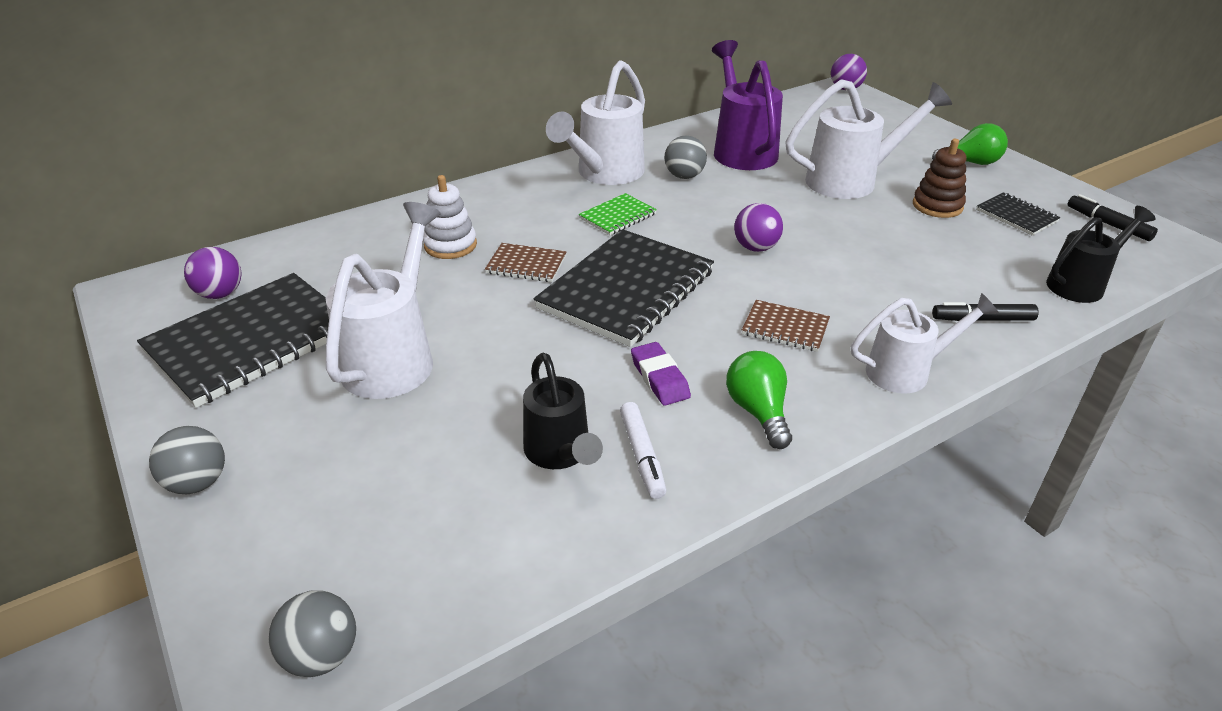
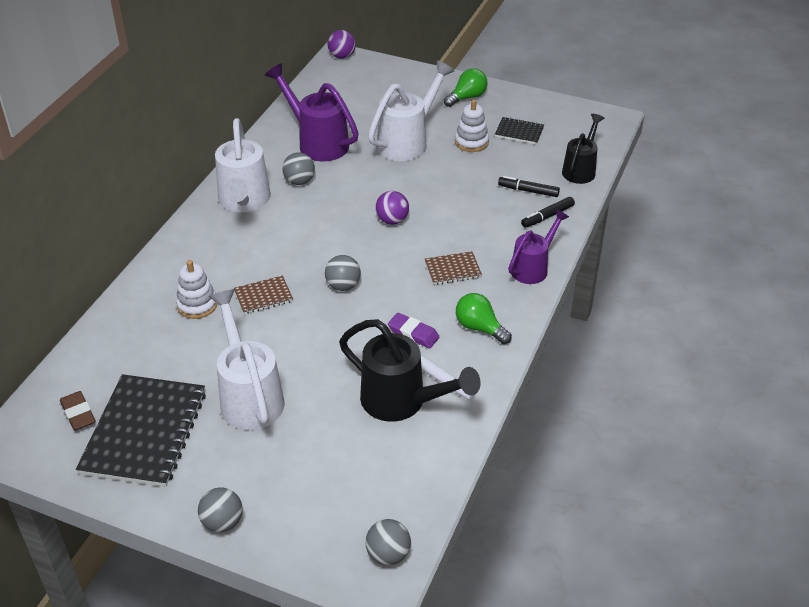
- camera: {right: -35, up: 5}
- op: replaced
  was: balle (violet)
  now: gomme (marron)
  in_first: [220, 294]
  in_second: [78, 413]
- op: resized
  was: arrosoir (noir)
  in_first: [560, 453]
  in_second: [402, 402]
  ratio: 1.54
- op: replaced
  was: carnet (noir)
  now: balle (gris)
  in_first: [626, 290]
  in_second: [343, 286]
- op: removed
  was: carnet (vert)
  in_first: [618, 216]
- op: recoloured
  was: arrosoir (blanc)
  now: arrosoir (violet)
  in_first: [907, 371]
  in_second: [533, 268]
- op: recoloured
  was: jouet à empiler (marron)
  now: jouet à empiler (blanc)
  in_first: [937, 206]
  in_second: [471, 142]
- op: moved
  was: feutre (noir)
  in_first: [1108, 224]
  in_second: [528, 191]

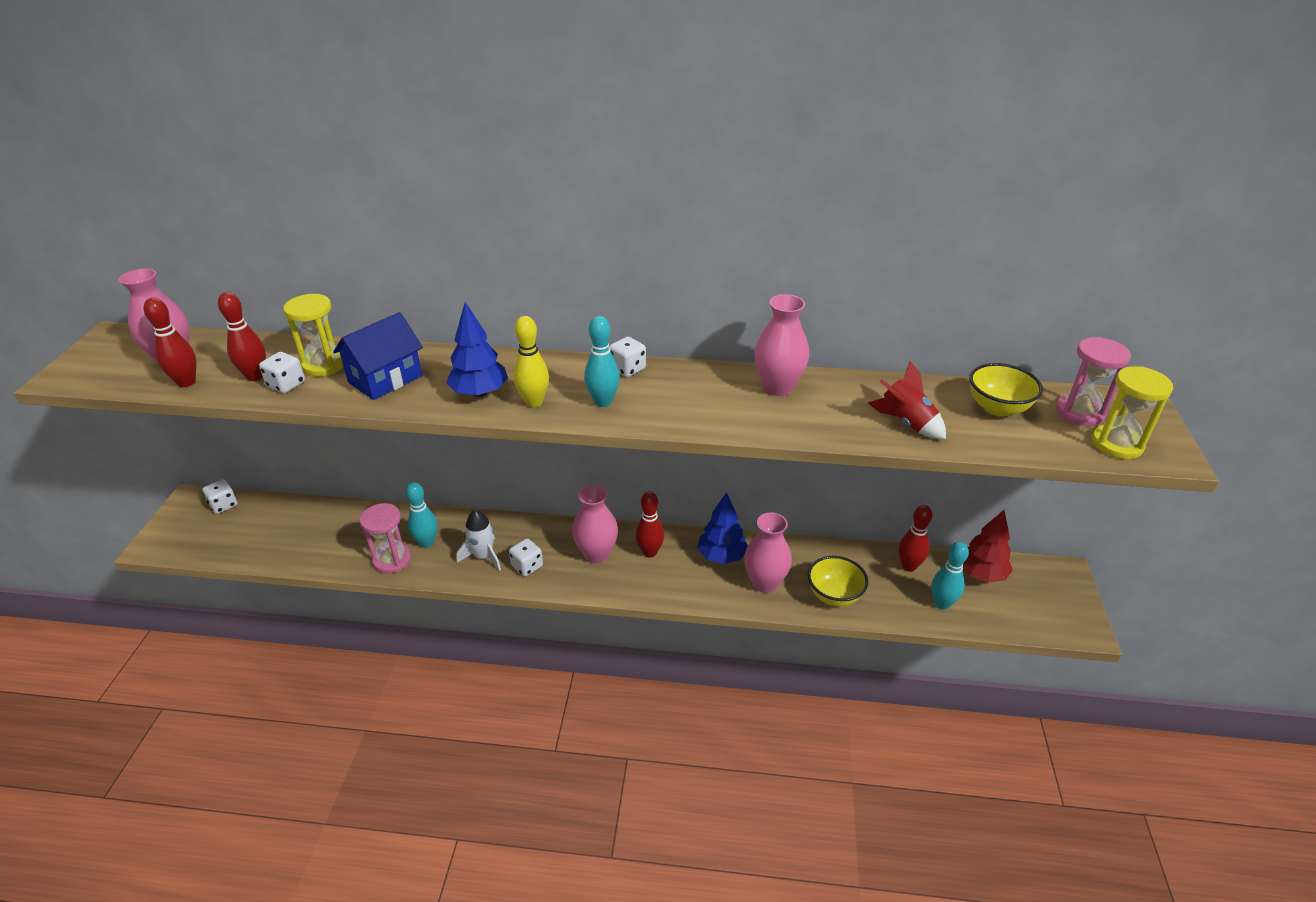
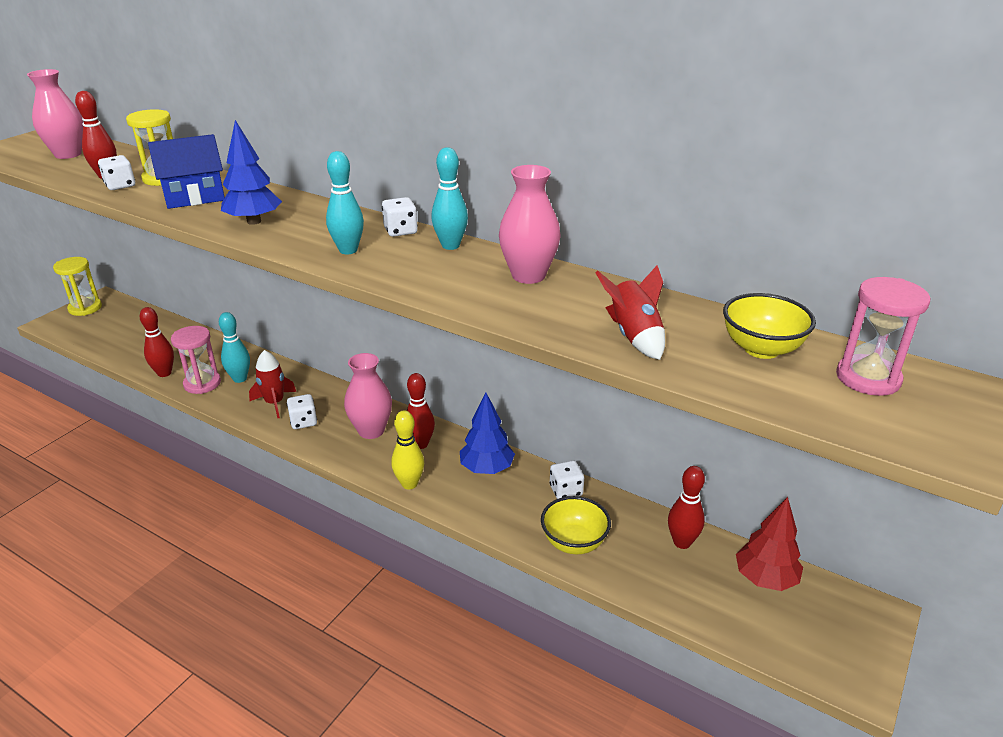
- camera: {right: 25, up: -5}
- op: moved
  was: quille (rouge)
  in_first: [186, 382]
  in_second: [164, 373]
- op: moved
  was: dé (blanc)
  in_first: [223, 505]
  in_second: [566, 491]
- op: recoloured
  was: fusée (blanc)
  now: fusée (rouge)
  in_first: [483, 556]
  in_second: [274, 403]
- op: moved
  was: quille (jaune)
  in_first: [534, 402]
  in_second: [409, 484]
- op: removed
  was: vase (rose)
  in_first: [765, 583]
- op: moved
  was: quille (turquoise)
  in_first: [942, 603]
  in_second: [450, 246]
- op: moved
  was: sablier (jaune)
  in_first: [1117, 444]
  in_second: [85, 308]

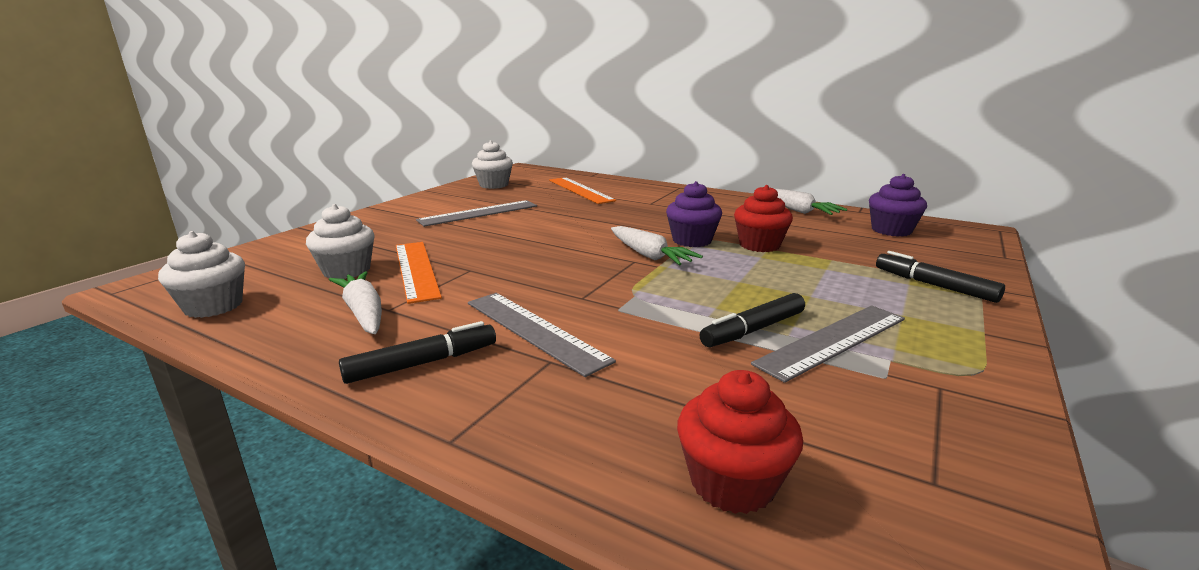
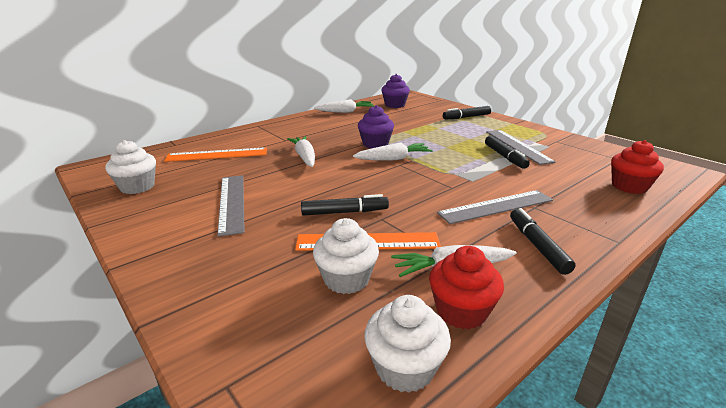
- camera: {right: -70, up: 5}
- op: moved
  was: muffin (rouge)
  in_first: [759, 245]
  in_second: [461, 311]
- op: added
  now: carotte (blanc)
  in_second: [304, 157]
- op: added
  now: feutre (noir)
  in_second: [344, 212]

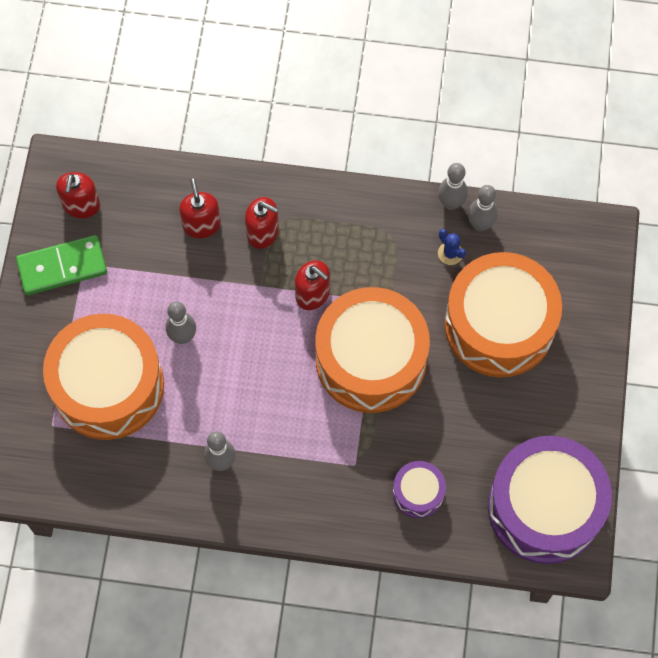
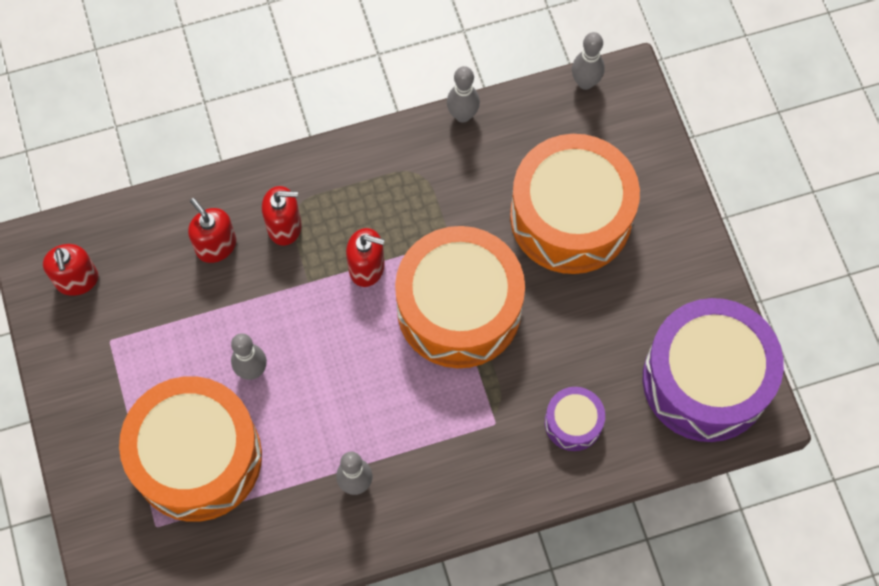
- camera: {right: -25, up: 0}
- op: removed
  was: domino (vert)
  in_first: [62, 267]
- op: removed
  was: cactus (bleu)
  in_first: [450, 253]
- op: moved
  was: quille (gris)
  in_first: [480, 224]
  in_second: [585, 82]

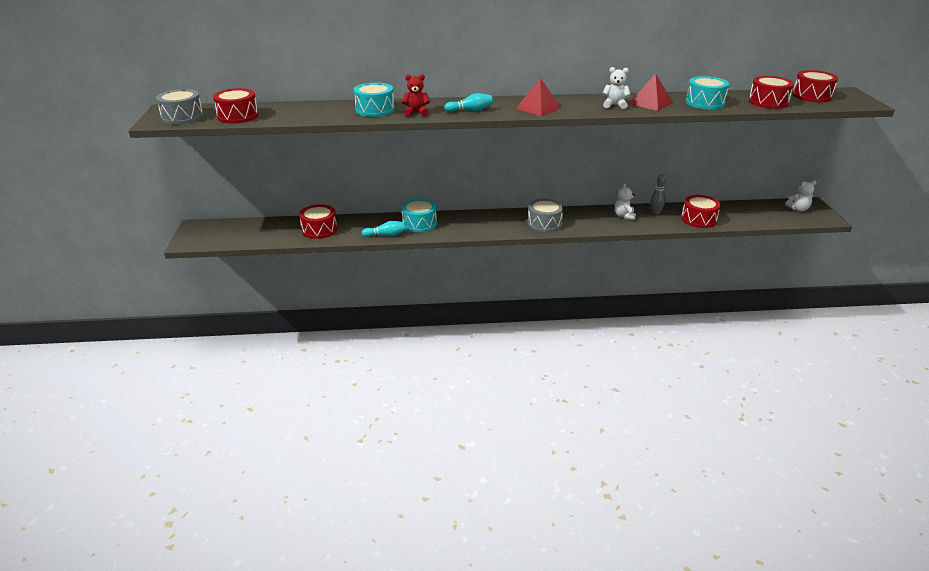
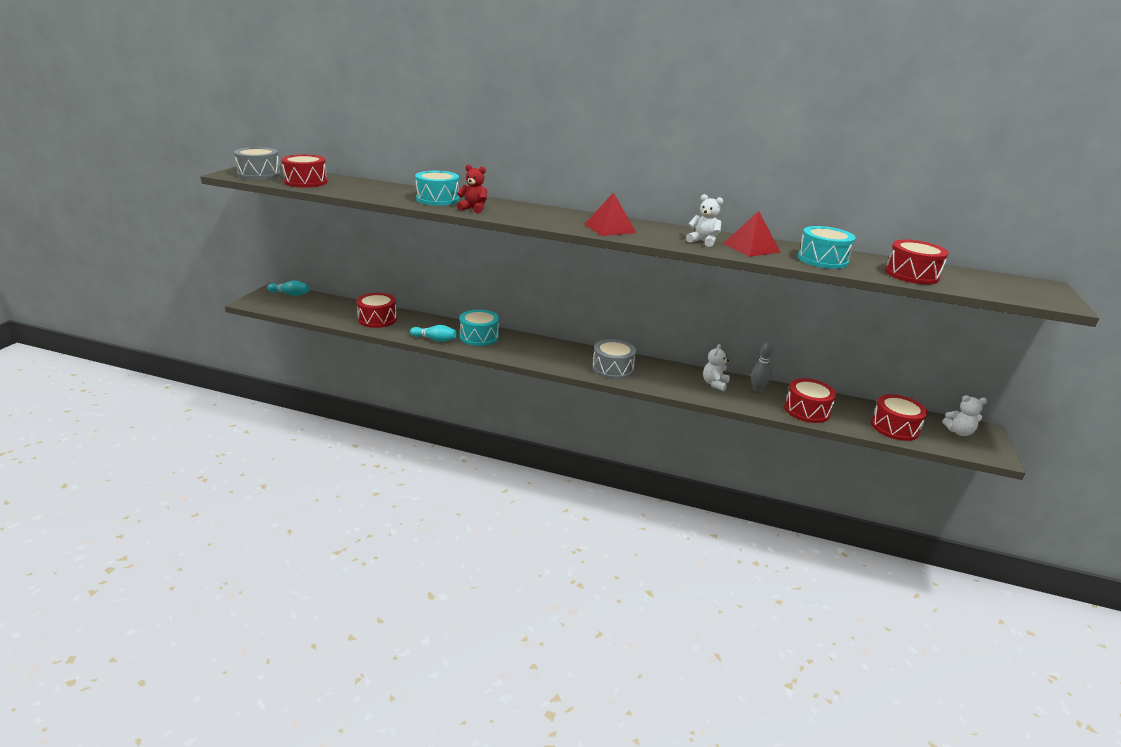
- camera: {right: 20, up: -5}
- op: moved
  was: quille (turquoise)
  in_first: [470, 110]
  in_second: [290, 294]
- op: moved
  was: tambour (rouge)
  in_first: [811, 96]
  in_second: [894, 427]

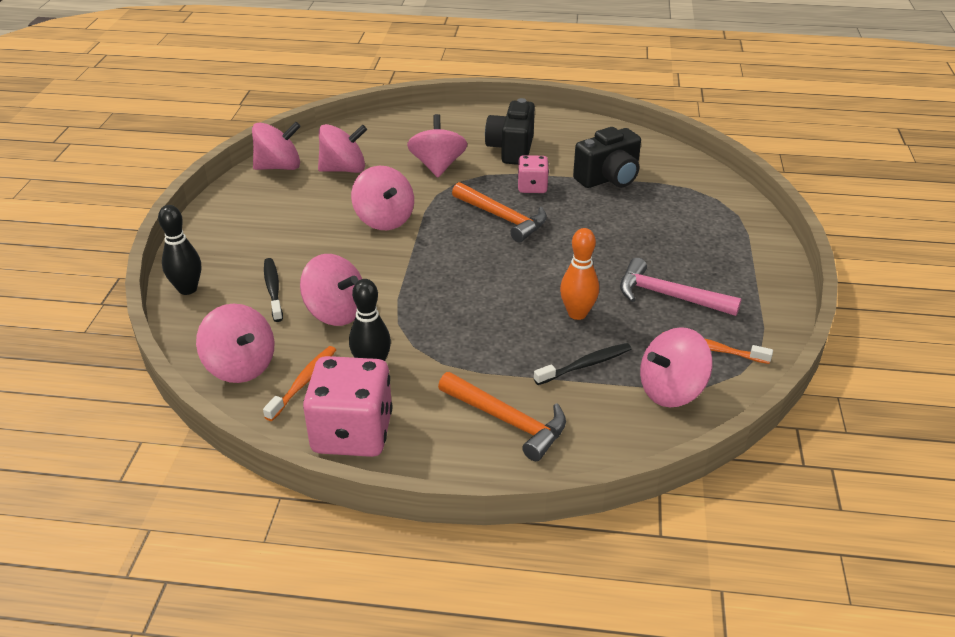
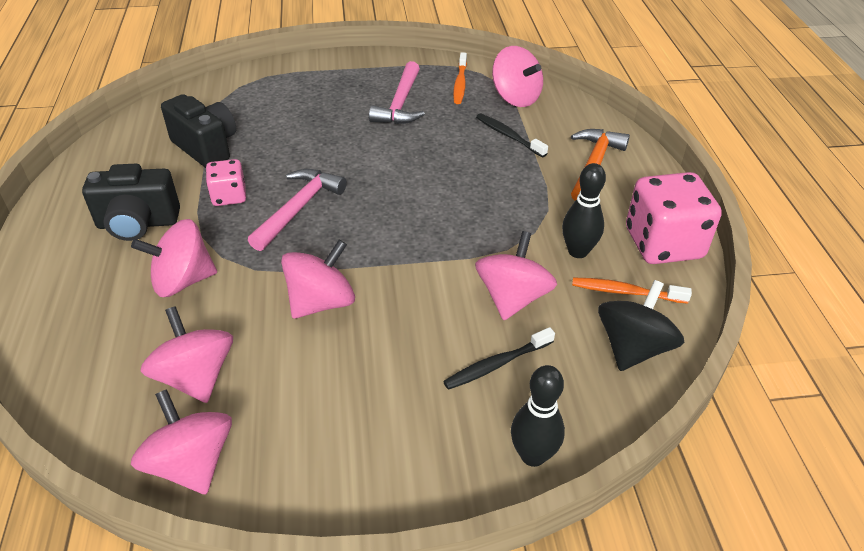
- camera: {right: -105, up: 5}
- op: recoloured
  was: toupie (rose)
  now: toupie (noir)
  in_first: [240, 366]
  in_second: [633, 348]
- op: recoloured
  was: marteau (orange)
  now: marteau (rose)
  in_first: [502, 218]
  in_second: [298, 208]
- op: removed
  was: quille (orange)
  in_first: [577, 313]

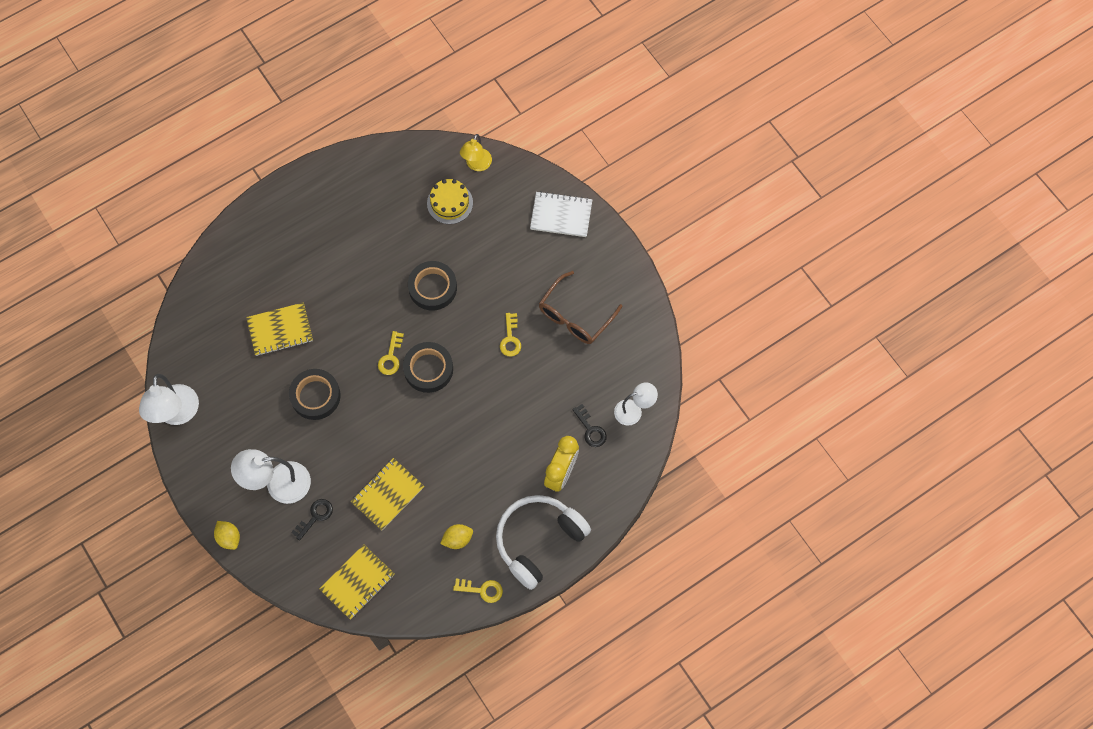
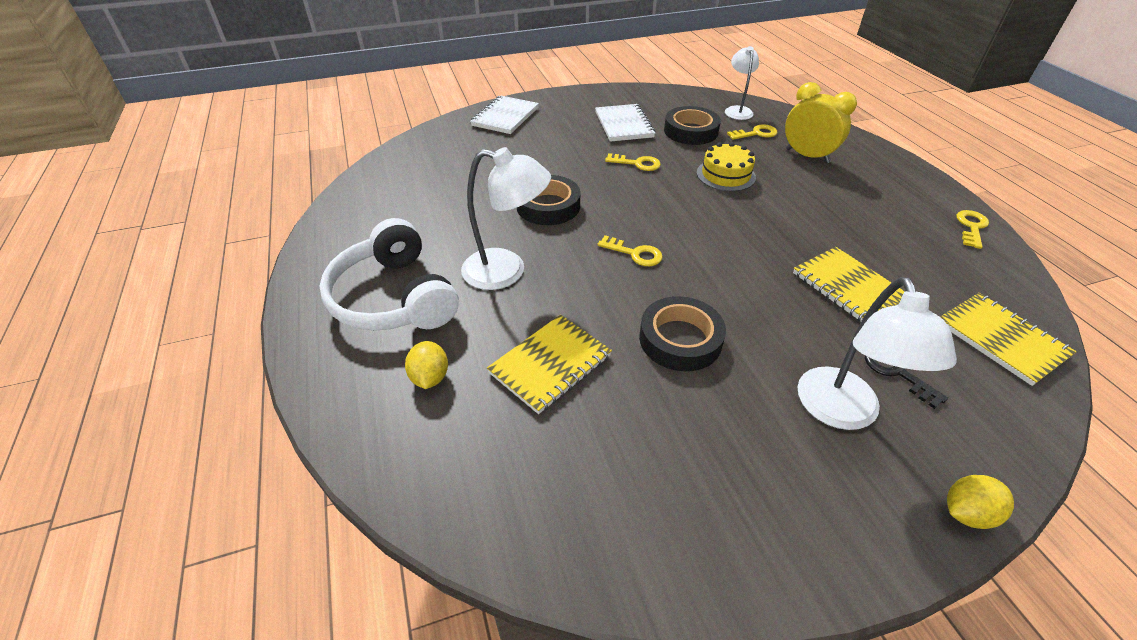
- camera: {right: -75, up: -25}
- op: moved
  was: lampe (blanc)
  in_first: [177, 414]
  in_second: [507, 271]
- op: turned
  was: carnet (jaune)
  in_first: [280, 330]
  in_second: [550, 365]
  clockwise: 45
- op: moved
  was: ruban adhésif (noir)
  in_first: [428, 369]
  in_second: [690, 131]
- op: moved
  was: gâteau (jaune)
  in_first: [450, 203]
  in_second: [725, 175]
- op: moved
  was: citron (jaune)
  in_first: [457, 539]
  in_second: [430, 377]
- op: removed
  was: lampe (jaune)
  in_first: [476, 165]
- op: moved
  was: casque audio (blanc)
  in_first: [538, 540]
  in_second: [394, 298]
- op: replaced
  was: lunettes (marron)
  now: carnet (blanc)
  in_first: [575, 316]
  in_second: [624, 125]
- op: recoloured
  was: clé (noir)
  now: clé (jaune)
  in_first: [590, 429]
  in_second: [756, 133]

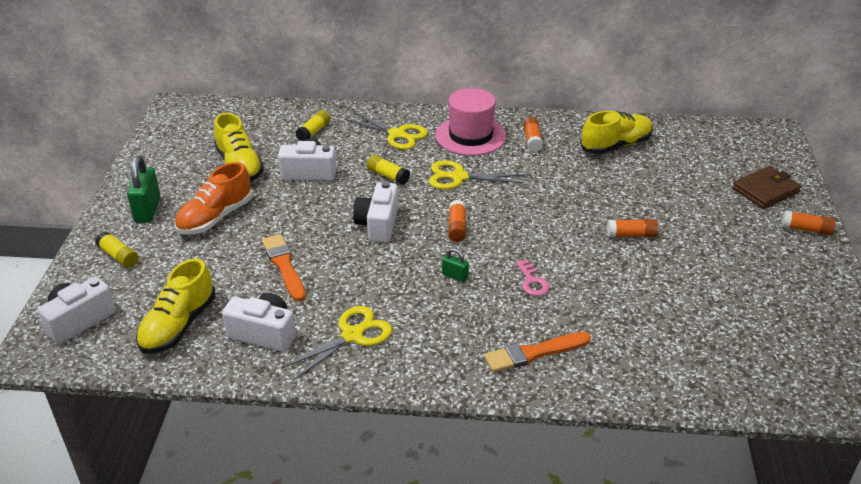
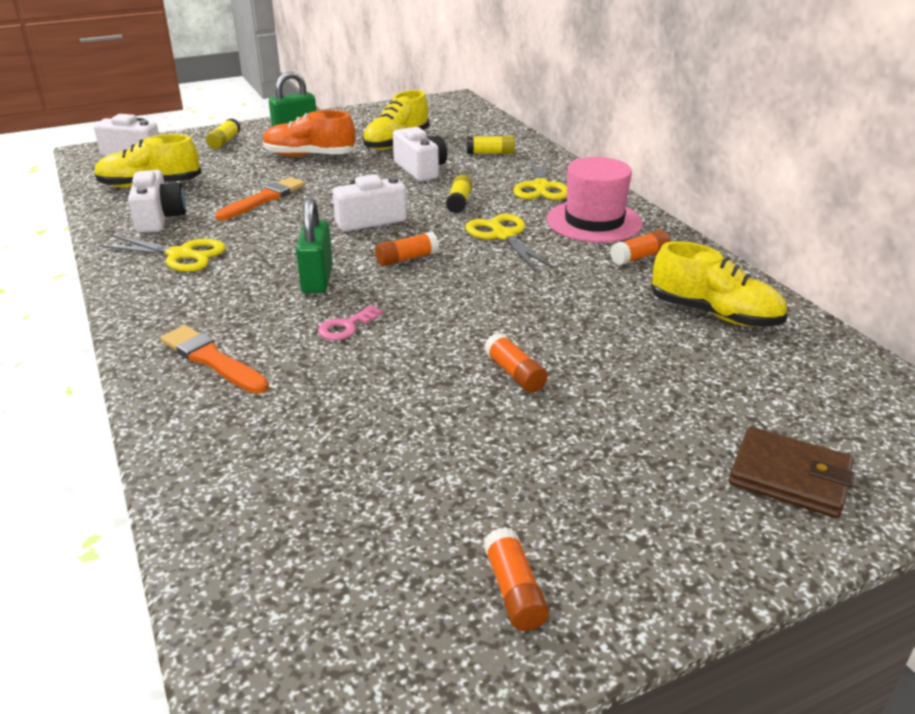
- camera: {right: 60, up: -5}
- op: resized
  was: cadenas (vert)
  in_first: [455, 276]
  in_second: [317, 279]
  ratio: 1.91
- op: moved
  was: bâton de colle (orange)
  in_first: [806, 229]
  in_second: [514, 590]

